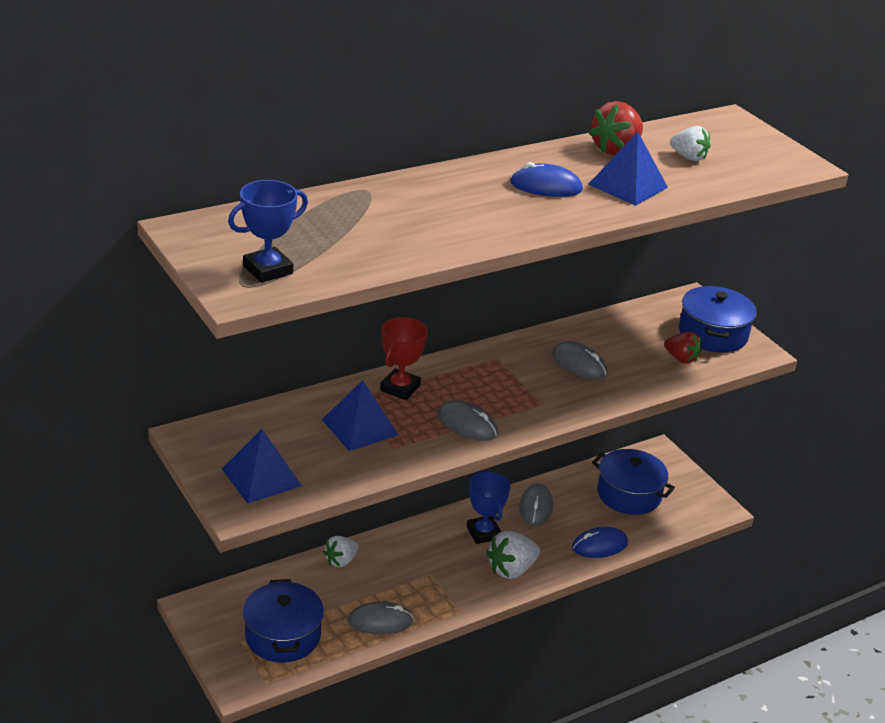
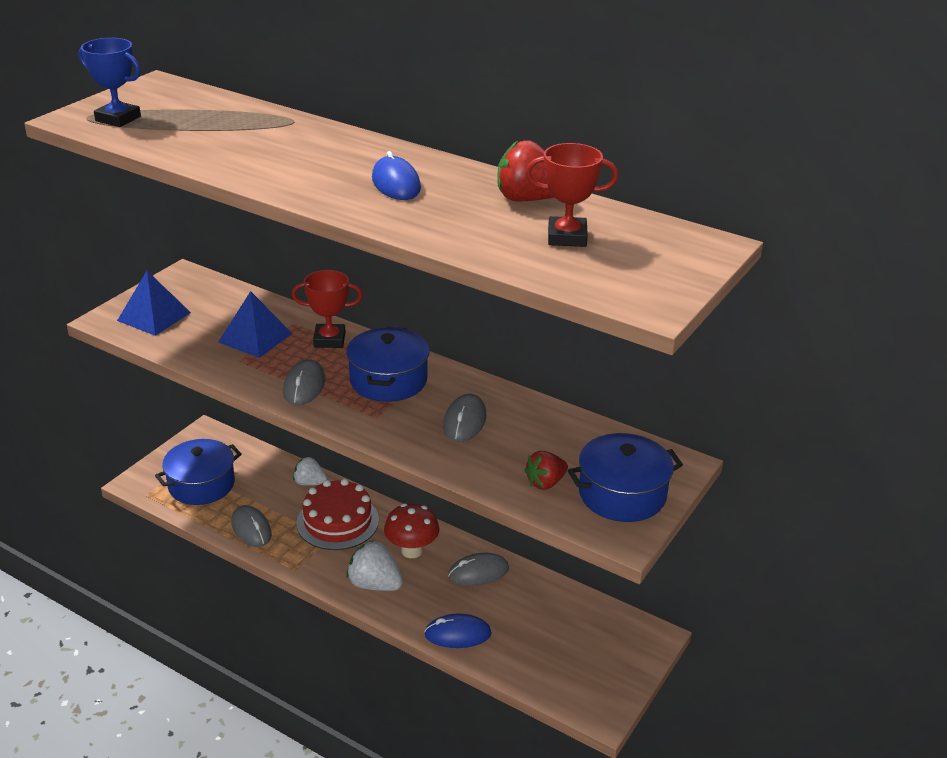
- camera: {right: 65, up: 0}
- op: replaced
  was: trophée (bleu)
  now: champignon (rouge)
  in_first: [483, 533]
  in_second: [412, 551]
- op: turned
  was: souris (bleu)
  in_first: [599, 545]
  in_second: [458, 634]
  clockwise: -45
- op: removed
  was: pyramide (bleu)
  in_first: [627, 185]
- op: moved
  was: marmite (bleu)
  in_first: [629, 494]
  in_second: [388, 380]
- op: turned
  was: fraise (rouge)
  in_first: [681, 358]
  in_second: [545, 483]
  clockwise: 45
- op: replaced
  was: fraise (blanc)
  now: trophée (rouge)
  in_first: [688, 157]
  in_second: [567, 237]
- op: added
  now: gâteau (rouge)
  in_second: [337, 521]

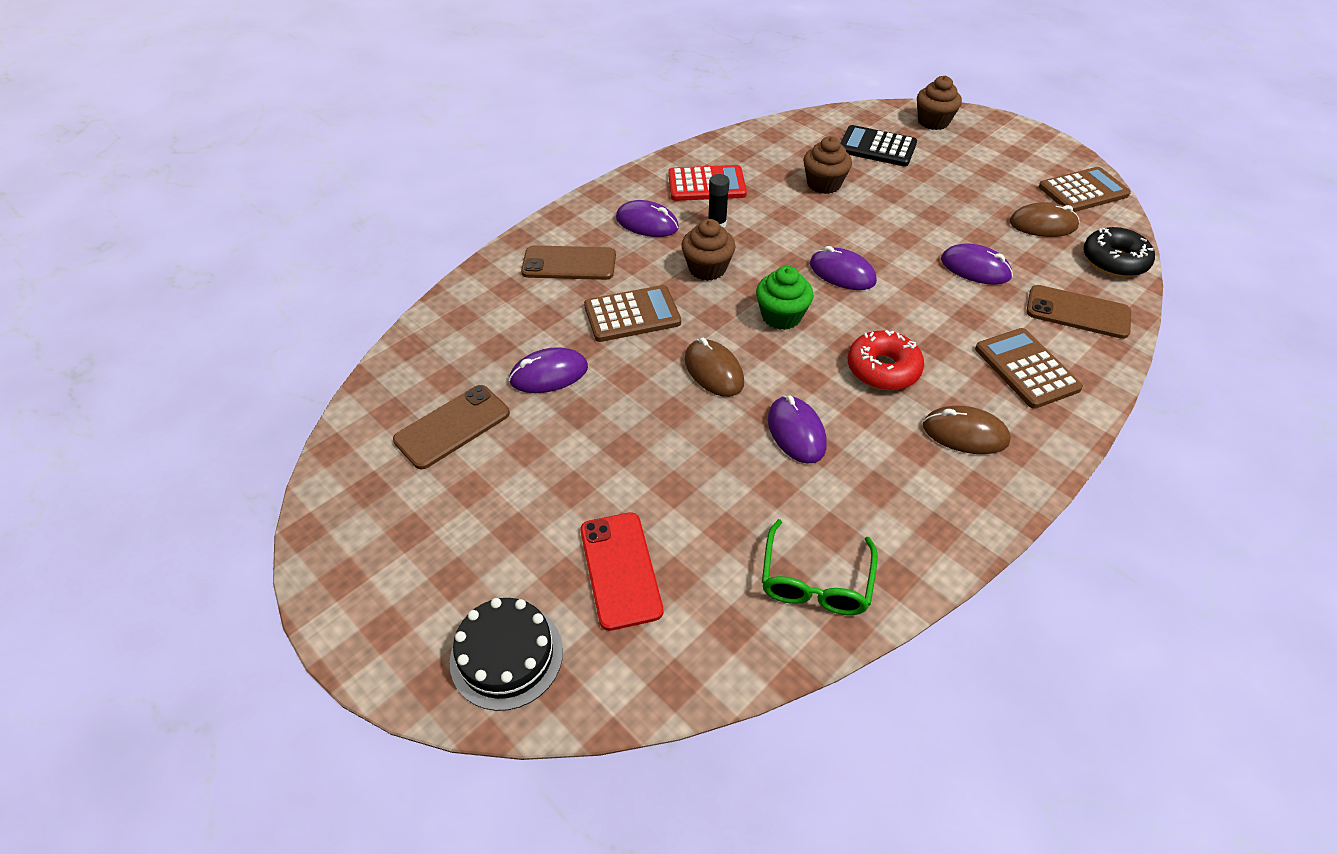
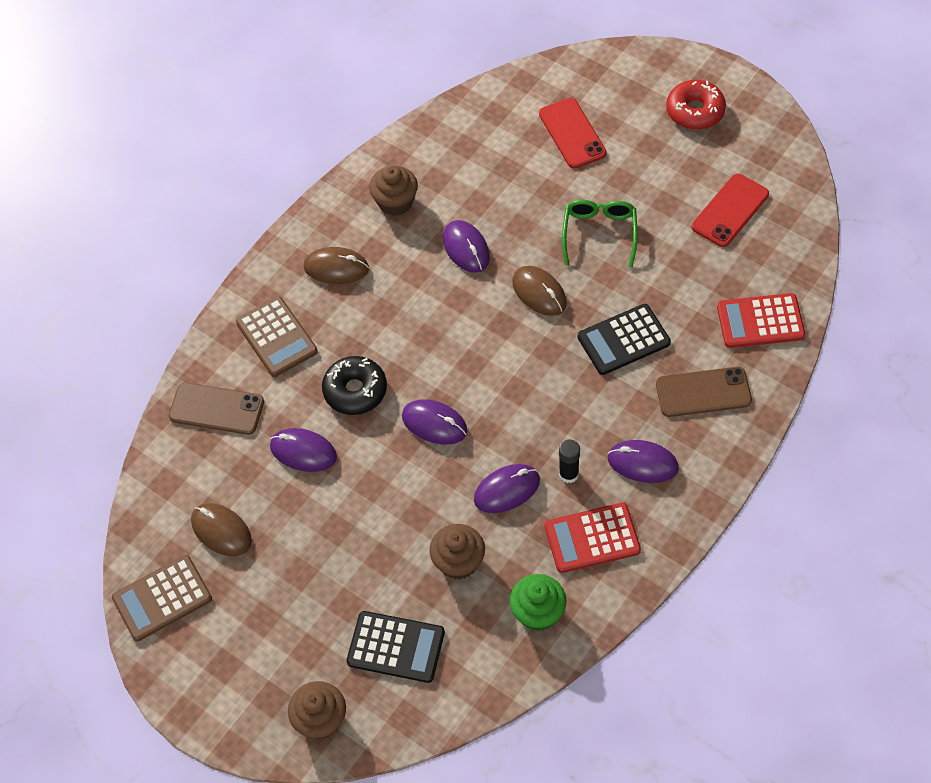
- camera: {right: 175, up: 10}
- op: recoloured
  was: téléphone (marron)
  now: téléphone (rouge)
  in_first: [452, 426]
  in_second: [730, 211]
- op: removed
  was: gâteau (noir)
  in_first: [506, 655]
- op: moved
  was: souris (violet)
  in_first: [549, 374]
  in_second: [507, 490]
- op: recoloured
  was: calculatrice (marron)
  now: calculatrice (noir)
  in_first: [632, 314]
  in_second: [623, 340]
- op: moved
  was: muffin (marron)
  in_first: [707, 268]
  in_second: [395, 202]
- op: moved
  was: muffin (vert)
  in_first: [781, 316]
  in_second: [538, 612]
- op: moved
  was: lunettes (vert)
  in_first: [815, 582]
  in_second: [599, 233]
- op: moved
  was: beignet (rouge)
  in_first: [883, 369]
  in_second: [695, 111]
- op: turned
  was: souris (marron)
  in_first: [1043, 224]
  in_second: [221, 531]
  clockwise: 45
- op: moved
  was: beignet (noir)
  in_first: [1114, 261]
  in_second: [355, 391]
- op: added
  now: calculatrice (rouge)
  in_second: [760, 321]

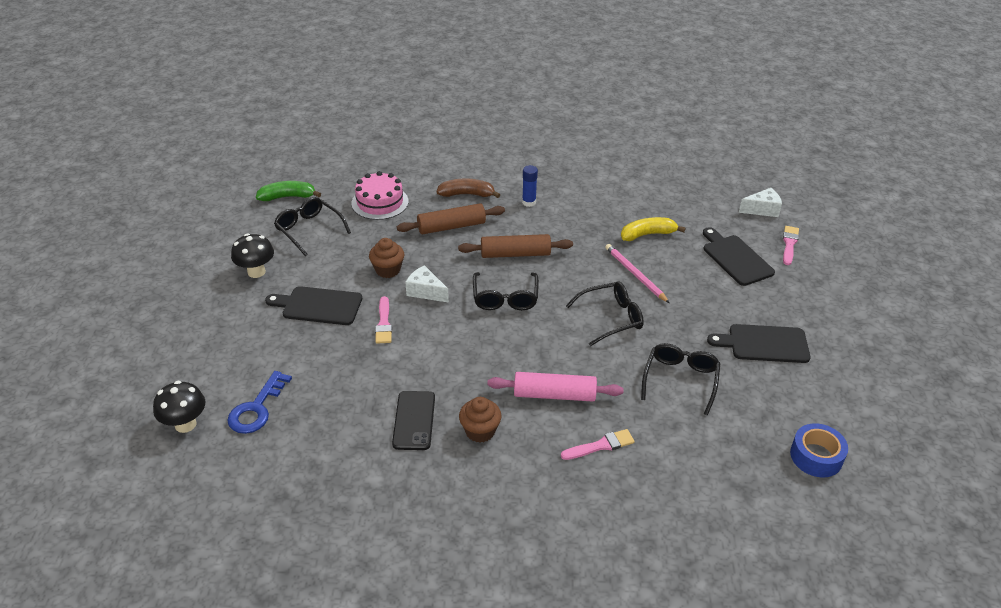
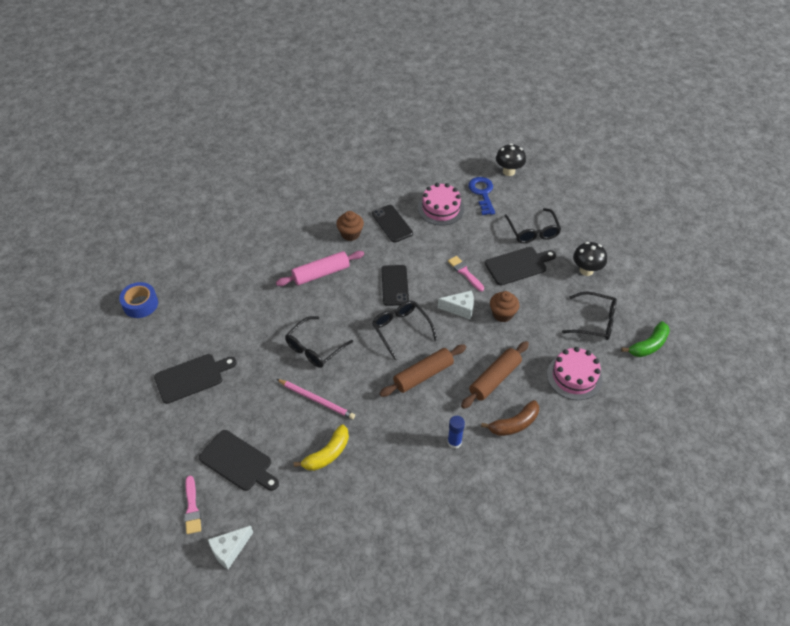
- camera: {right: 150, up: 10}
- op: removed
  was: pinceau (rose)
  in_first: [601, 445]
- op: moved
  was: lunettes (noir)
  in_first: [680, 380]
  in_second: [533, 231]
- op: added
  now: téléphone (noir)
  in_second: [395, 285]
- op: added
  now: gâteau (rose)
  in_second: [441, 208]

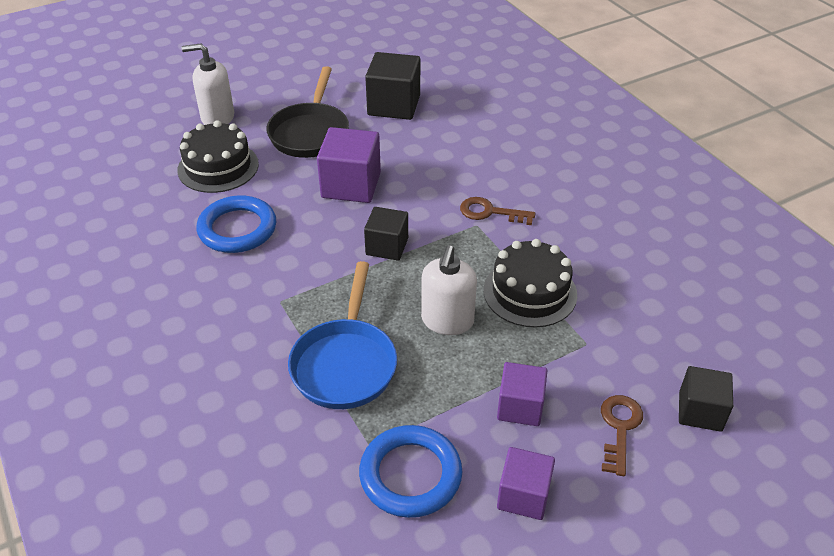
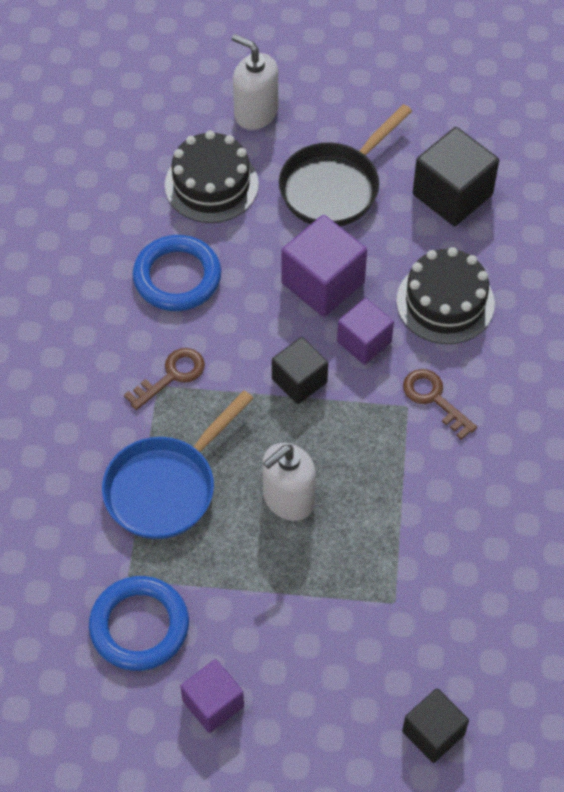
- camera: {right: 35, up: 15}
- op: moved
  was: gâteau (noir)
  in_first: [530, 292]
  in_second: [445, 302]
- op: moved
  was: cube (violet)
  in_first: [520, 407]
  in_second: [364, 342]
- op: moved
  was: clé (marron)
  in_first: [619, 429]
  in_second: [171, 376]

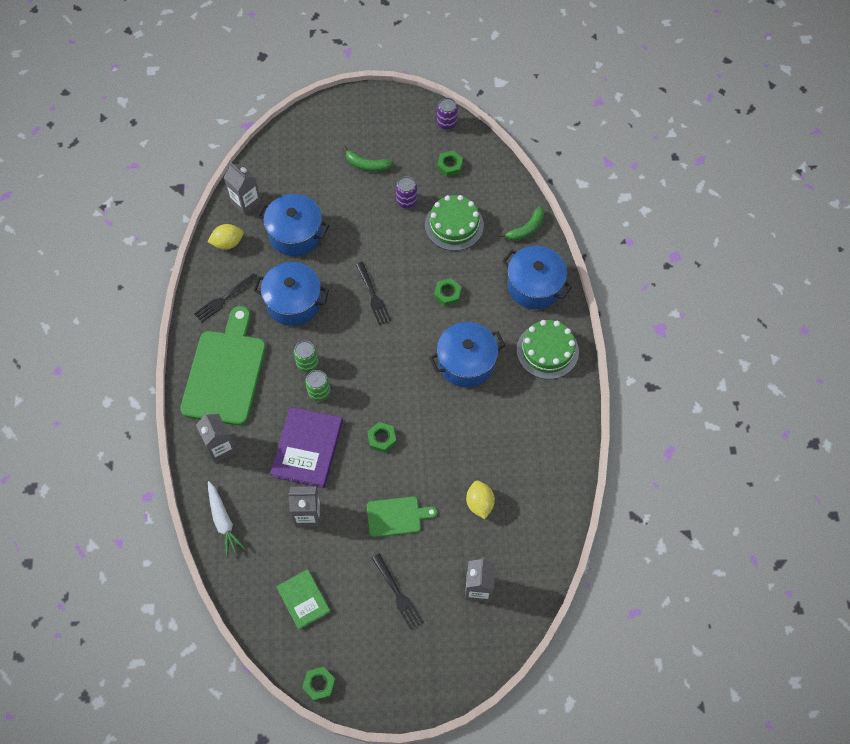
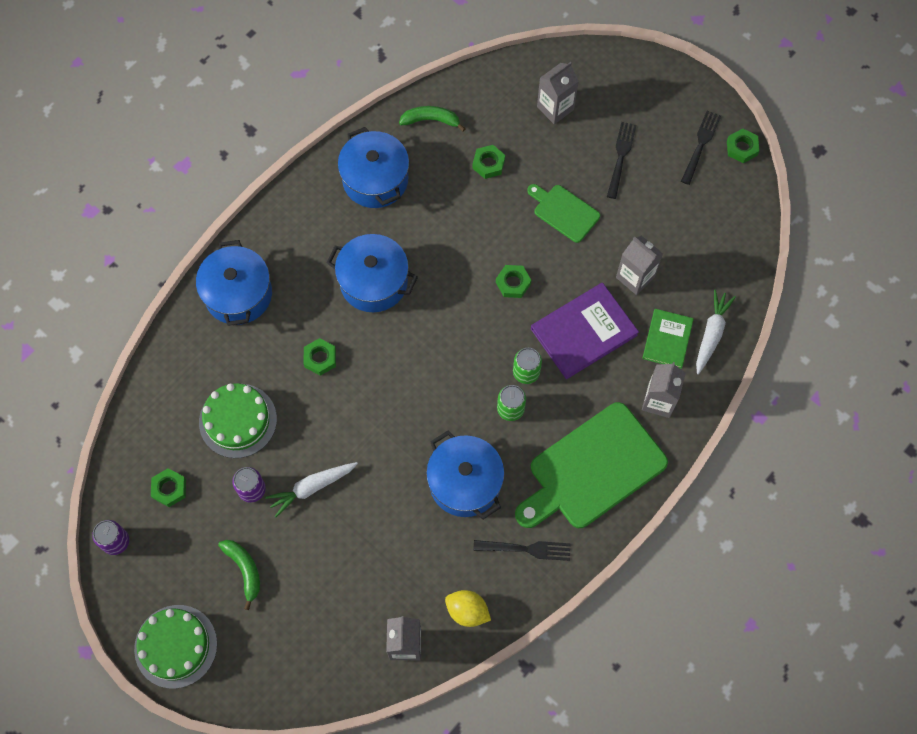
- camera: {right: -135, up: 5}
- op: moved
  was: marmite (bleu)
  in_first: [295, 234]
  in_second: [375, 179]
- op: moved
  was: livre (vert)
  in_first: [303, 599]
  in_second: [667, 339]
- op: moved
  was: fourchette (noir)
  in_first: [373, 296]
  in_second: [700, 145]
- op: replaced
  was: citron (jaune)
  now: écrou (vert)
  in_first: [479, 503]
  in_second: [488, 164]
- op: moved
  was: banane (vert)
  in_first: [526, 229]
  in_second: [431, 120]
- op: moved
  was: gâteau (vert)
  in_first: [547, 351]
  in_second: [176, 646]
- op: added
  now: carotte (blanc)
  in_second: [311, 487]

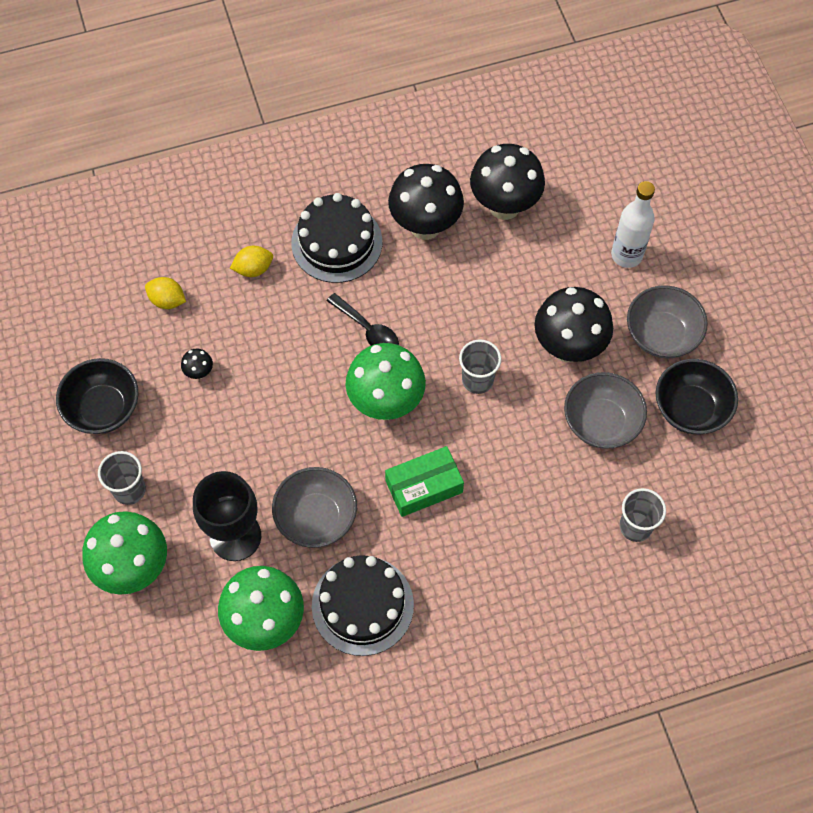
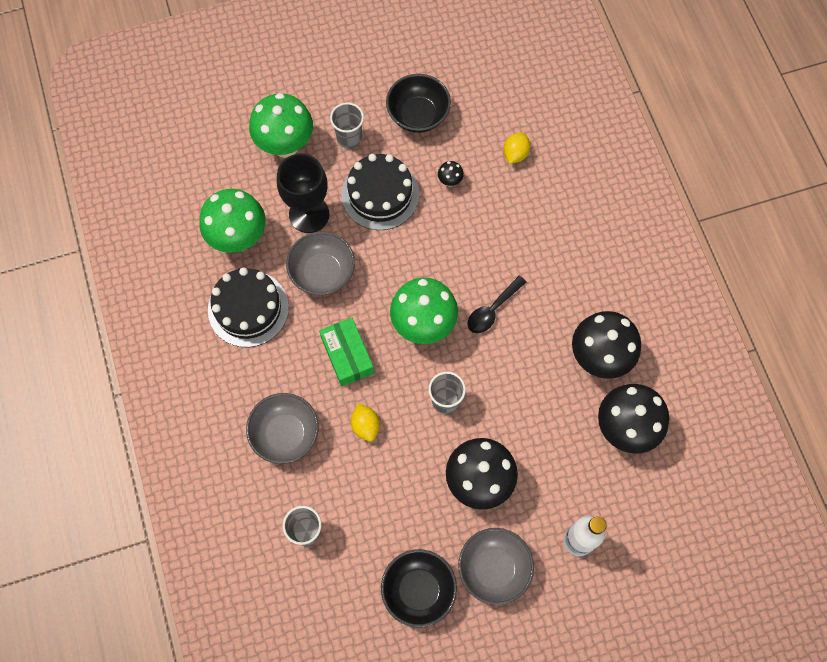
- camera: {right: 90, up: 5}
- op: moved
  was: citron (jaune)
  in_first: [253, 269]
  in_second: [365, 426]
- op: moved
  was: gâteau (noir)
  in_first: [337, 242]
  in_second: [380, 194]
- op: moved
  was: bol (gris)
  in_first: [601, 422]
  in_second: [285, 434]

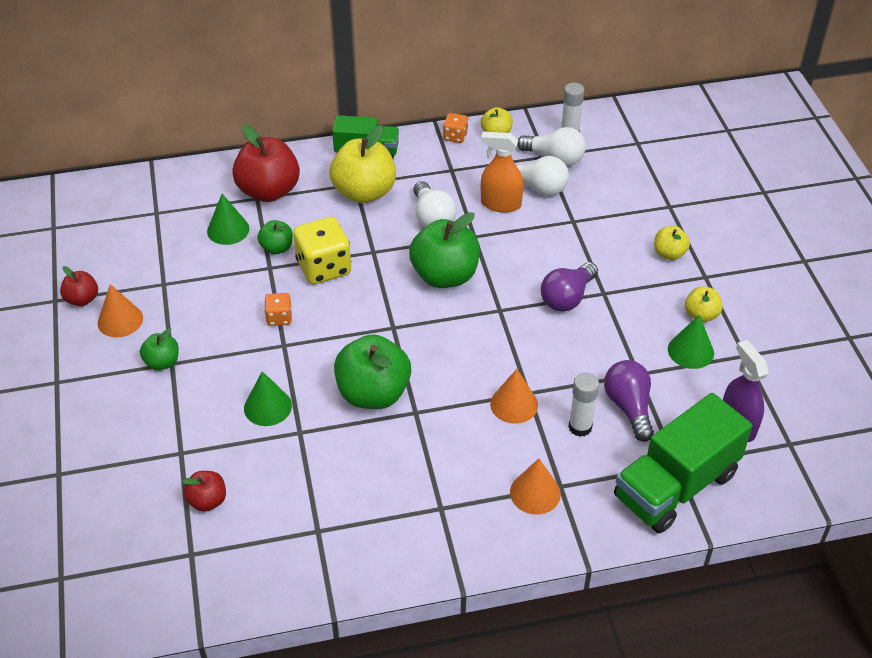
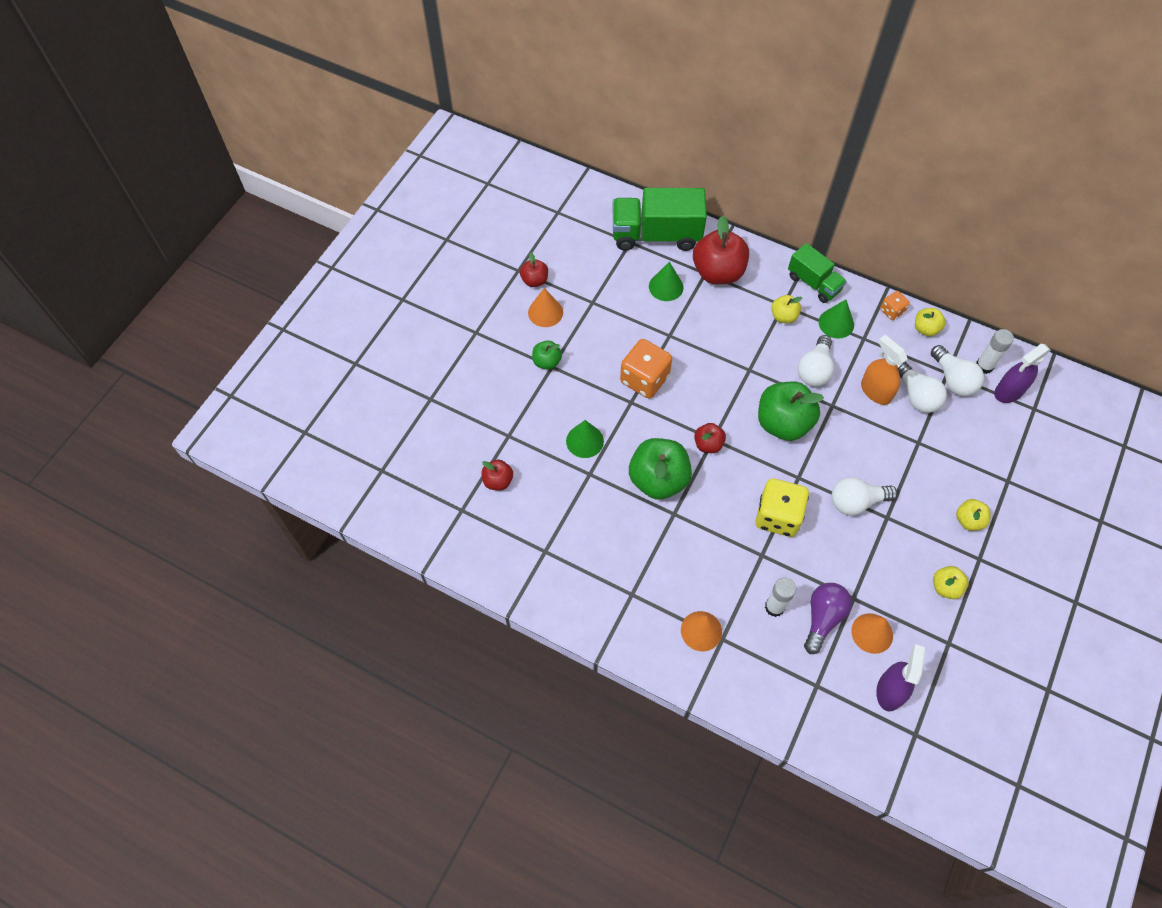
- camera: {right: 40, up: 15}
- op: removed
  was: pomme (vert)
  in_first: [277, 248]
- op: resized
  was: dé (orange)
  in_first: [279, 318]
  in_second: [644, 379]
  ratio: 1.94
- op: moved
  was: dé (jaune)
  in_first: [324, 267]
  in_second: [777, 516]
- op: resized
  was: pomme (jaune)
  in_first: [364, 192]
  in_second: [783, 316]
  ratio: 0.51
- op: moved
  was: cône (orange)
  in_first: [514, 404]
  in_second: [872, 633]
- op: recoloured
  was: ampoule (violet)
  now: ampoule (blanc)
  in_first: [567, 297]
  in_second: [856, 502]
- op: moved
  was: camion (vert)
  in_first: [675, 485]
  in_second: [656, 235]
- op: moved
  was: cône (vert)
  in_first: [690, 351]
  in_second: [836, 323]
- op: added
  now: pomme (rouge)
  in_second: [708, 444]
- op: added
  now: vaporisateur (violet)
  in_second: [1008, 391]

